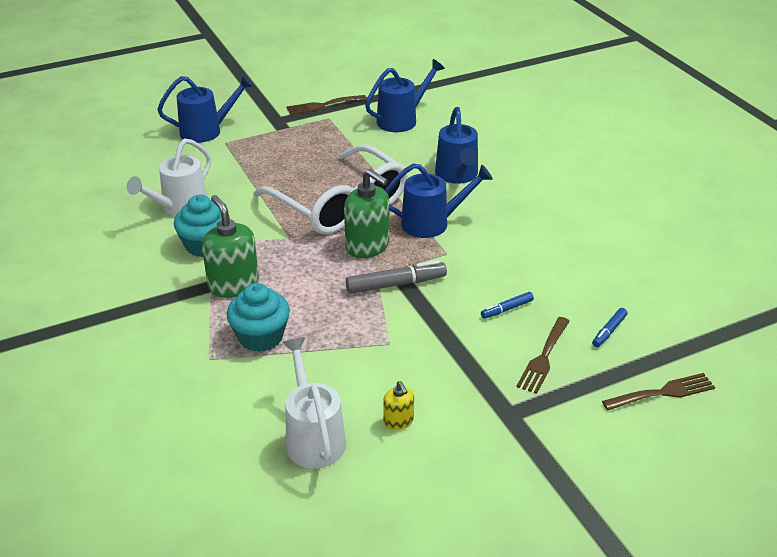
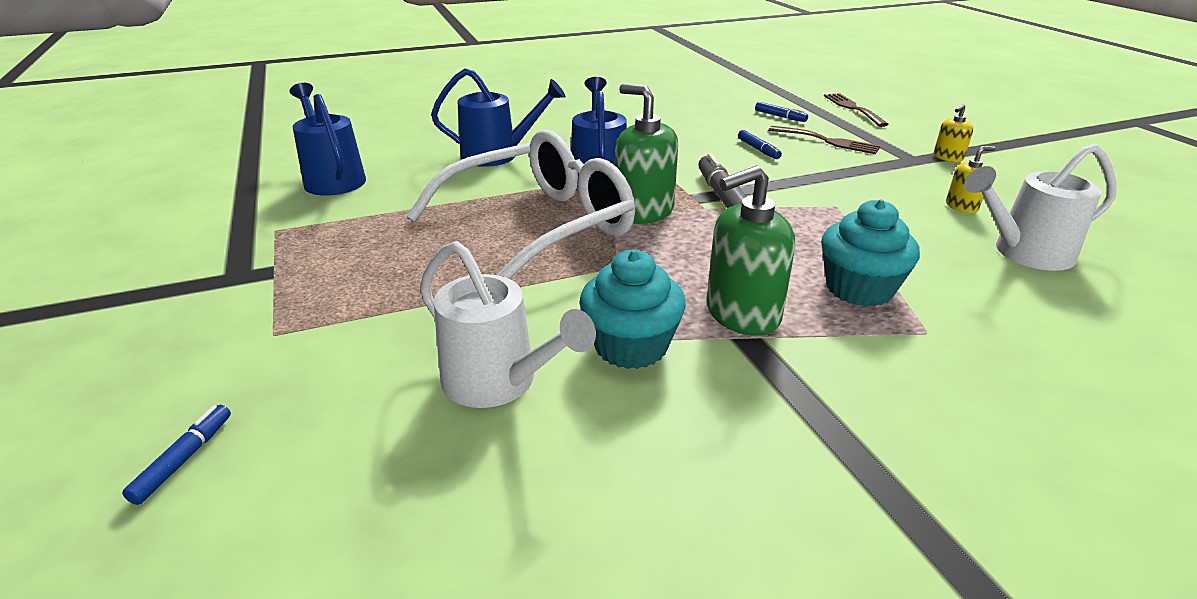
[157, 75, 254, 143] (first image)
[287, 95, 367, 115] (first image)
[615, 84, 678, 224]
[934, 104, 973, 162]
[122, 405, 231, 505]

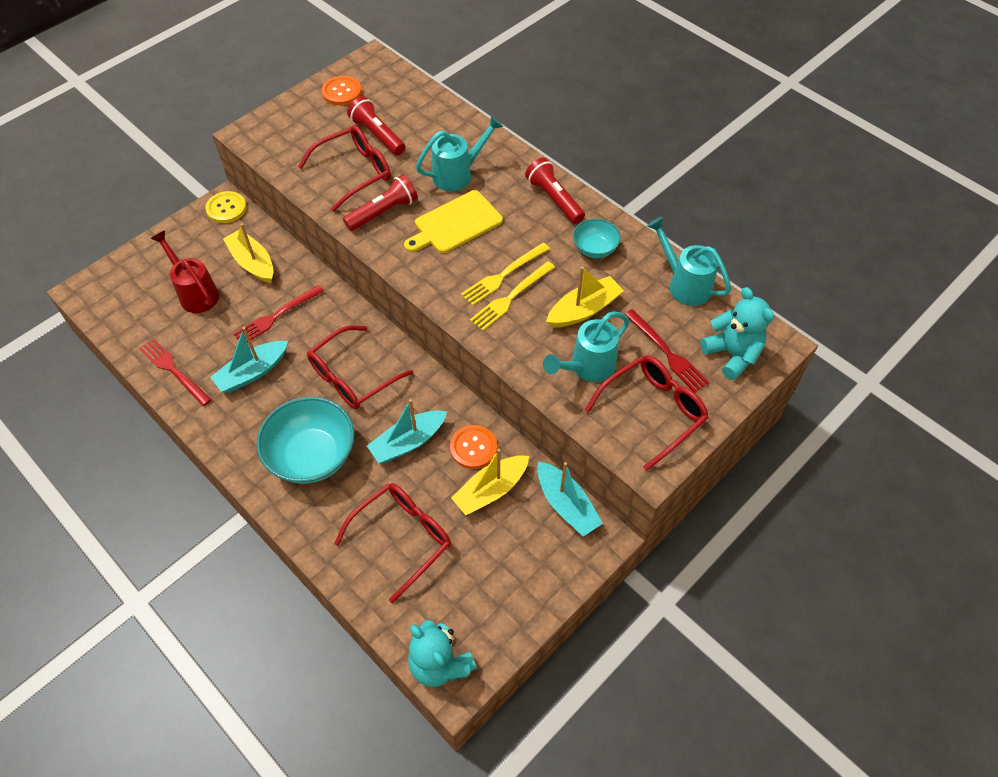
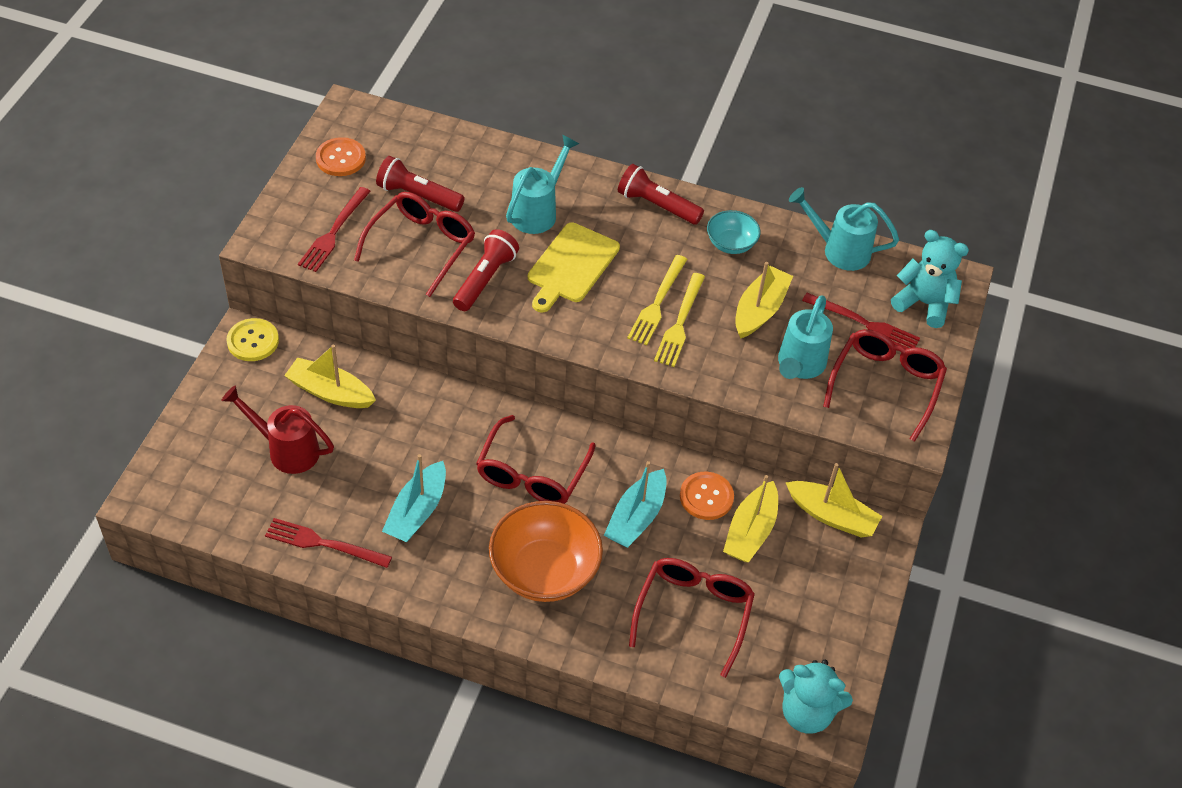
[298, 187, 371, 272]
[489, 501, 603, 602]
[786, 463, 882, 538]

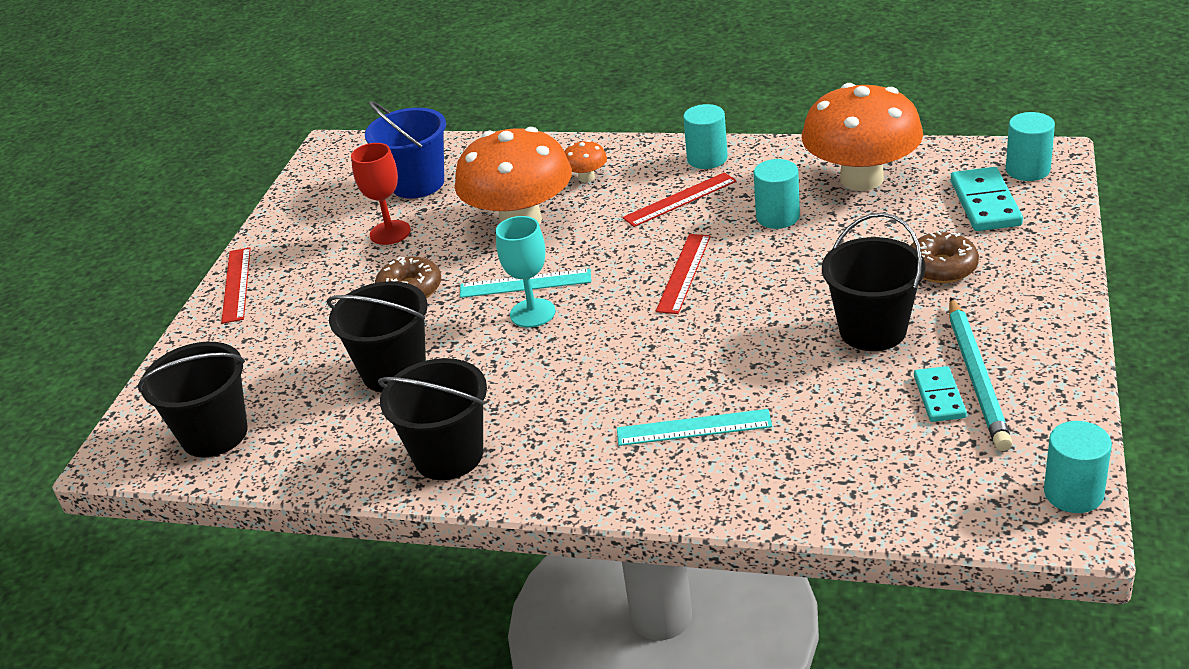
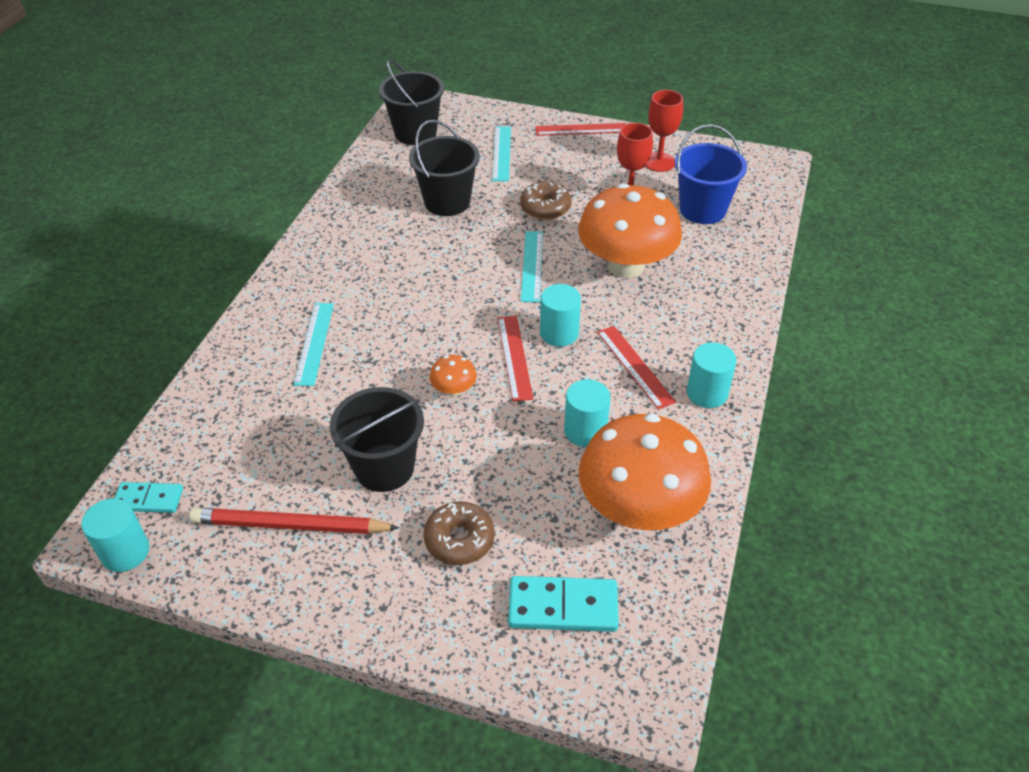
[540, 284, 581, 347]
[430, 355, 477, 397]
[496, 216, 555, 328] (first image)
[498, 316, 533, 402]
[189, 508, 399, 534]
[378, 358, 487, 480] (first image)
[115, 482, 183, 513]
[646, 90, 683, 172]
[492, 126, 511, 181]

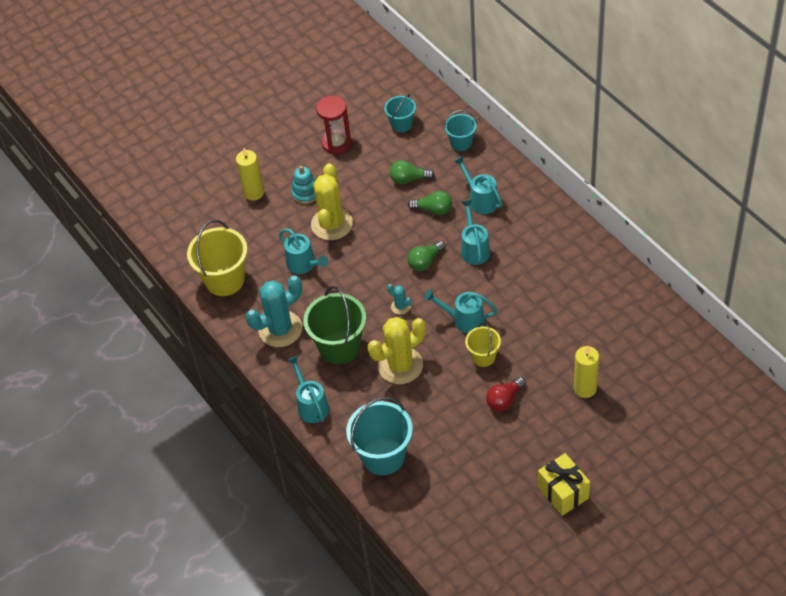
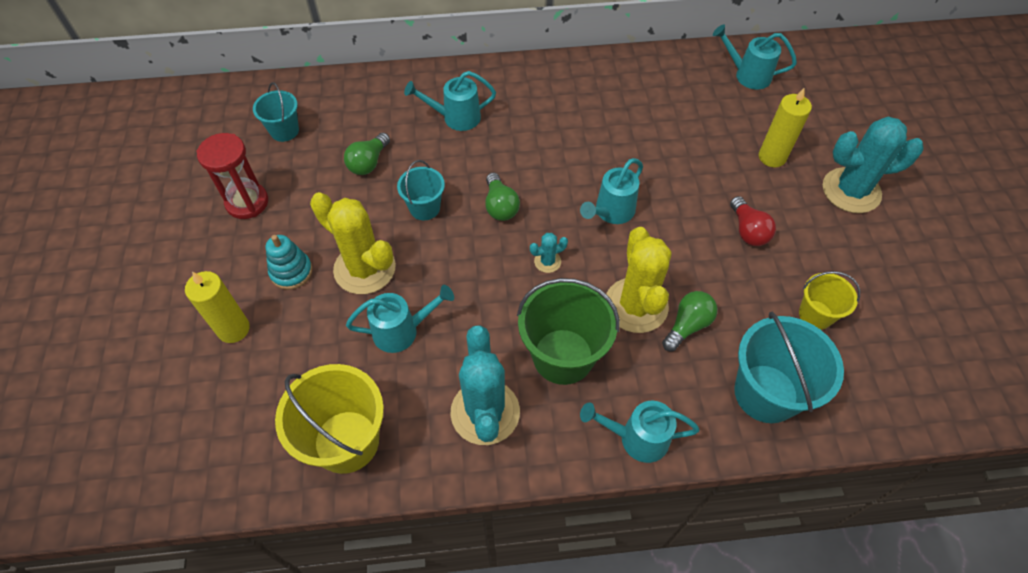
[397, 160, 445, 220]
[662, 291, 717, 352]
[713, 24, 797, 90]
[799, 271, 860, 330]
[538, 453, 590, 516] (first image)
[823, 117, 924, 213]

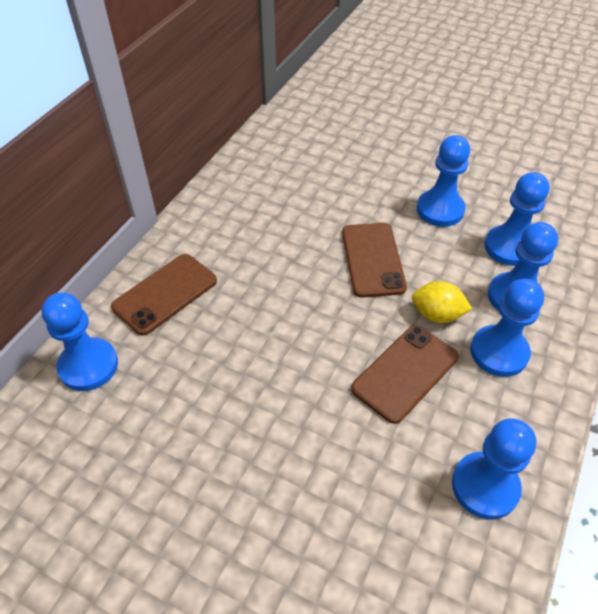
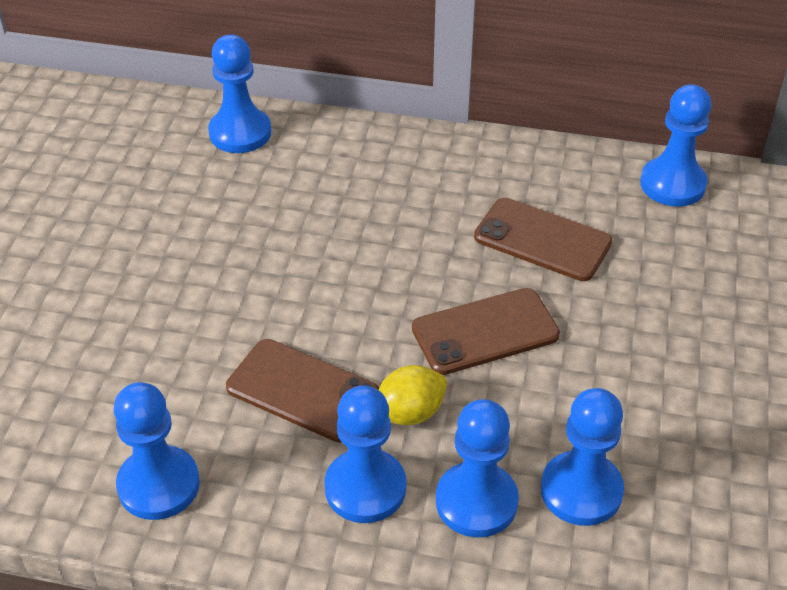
[640, 84, 712, 207]
[474, 198, 612, 281]
[379, 365, 447, 426]

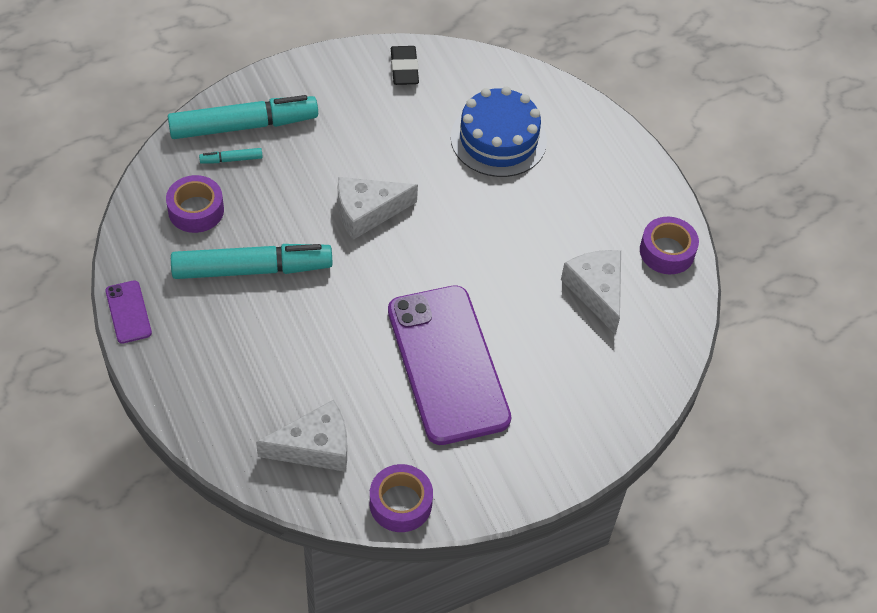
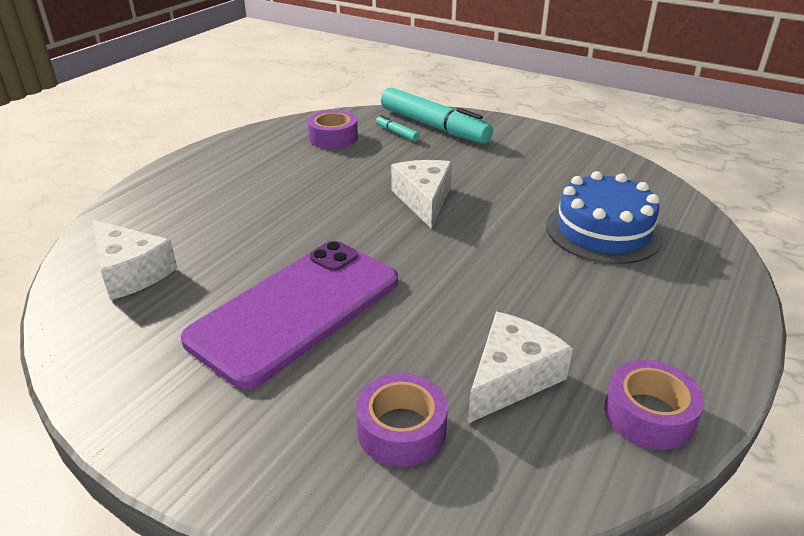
[391, 46, 419, 85] (first image)
[391, 160, 452, 229]
[171, 244, 333, 279] (first image)
[105, 280, 152, 344] (first image)
[356, 373, 448, 467]

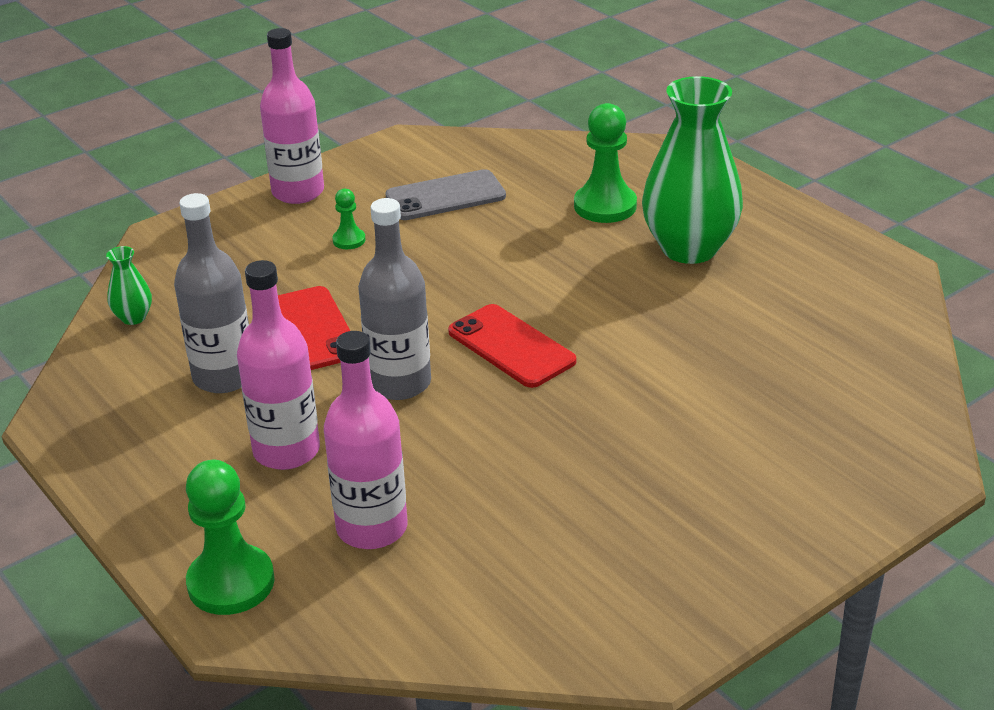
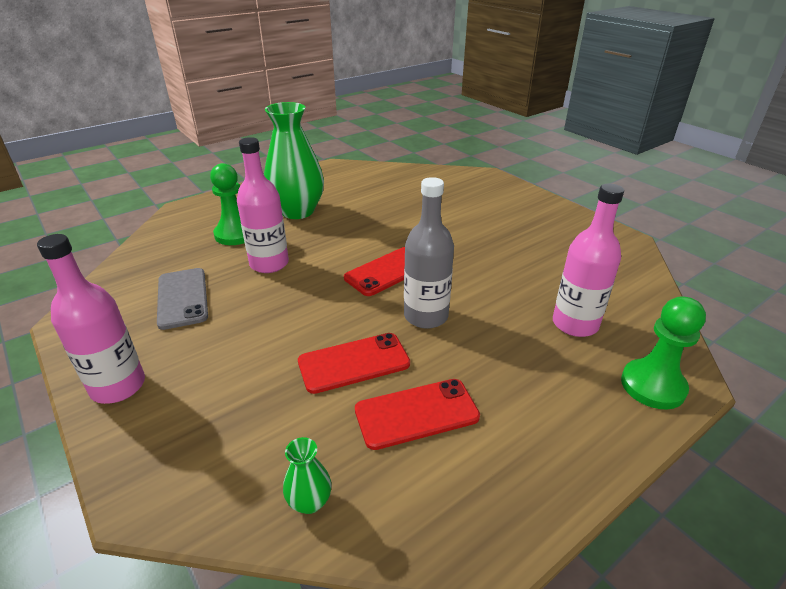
[332, 189, 366, 249] (first image)
[355, 379, 480, 450]
[237, 137, 289, 273]

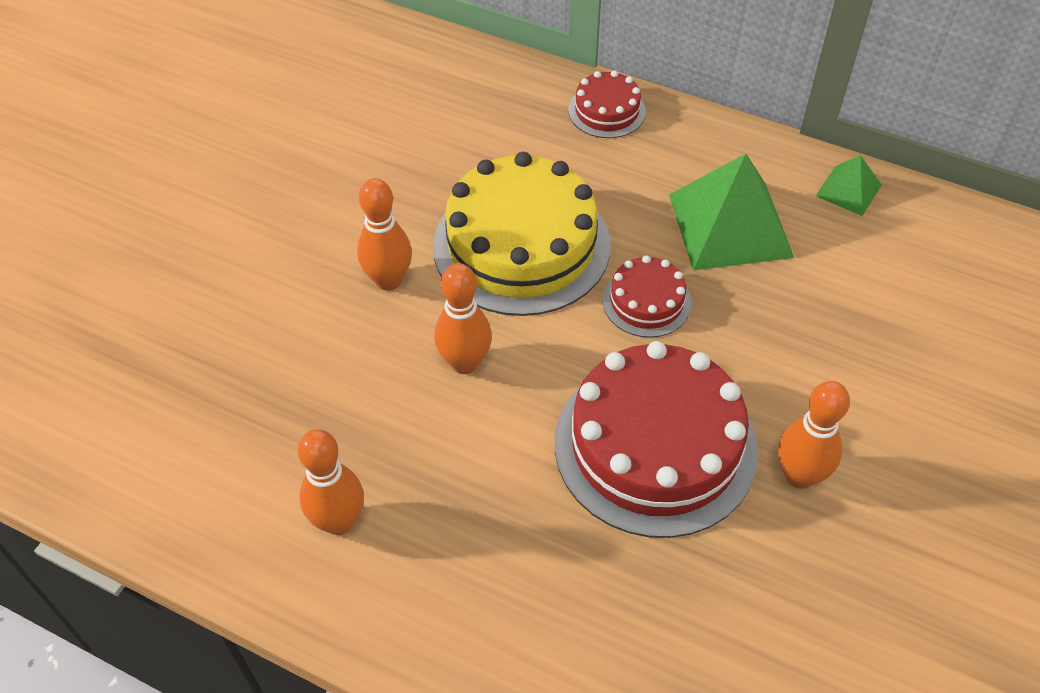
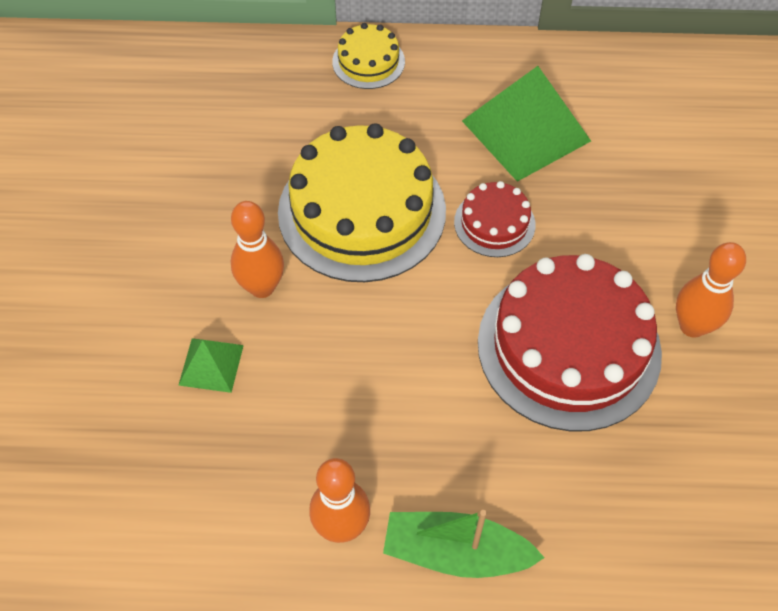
[332, 23, 405, 89]
[178, 338, 244, 393]
[434, 263, 492, 374] (first image)
[383, 510, 545, 578]

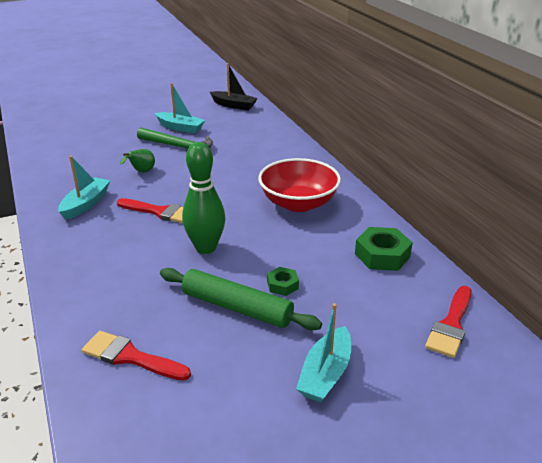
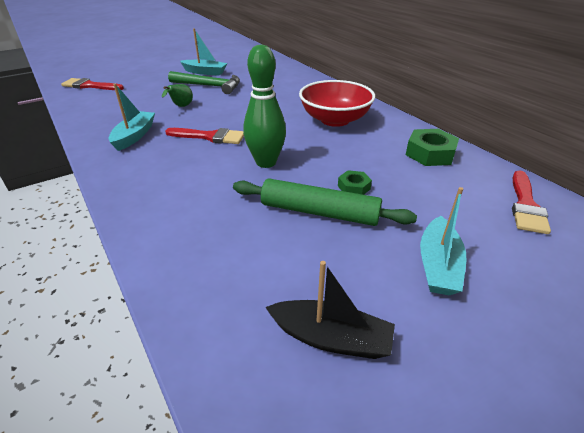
[266, 261, 395, 359]
[61, 78, 124, 90]

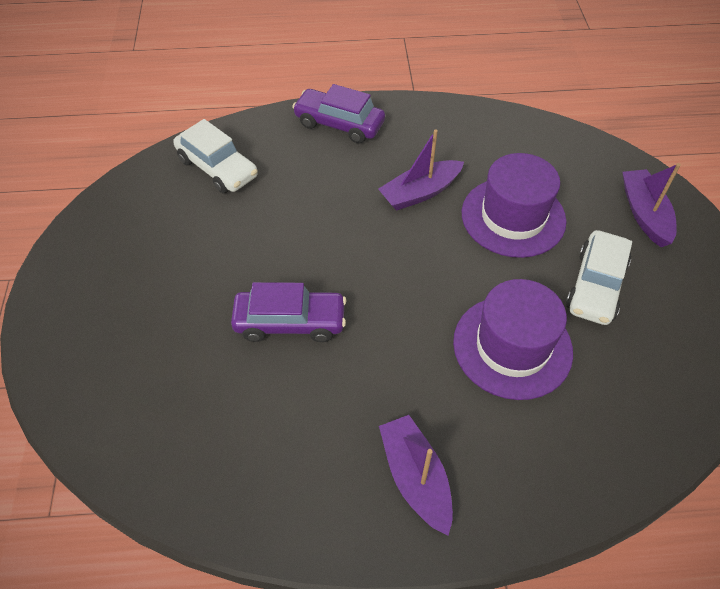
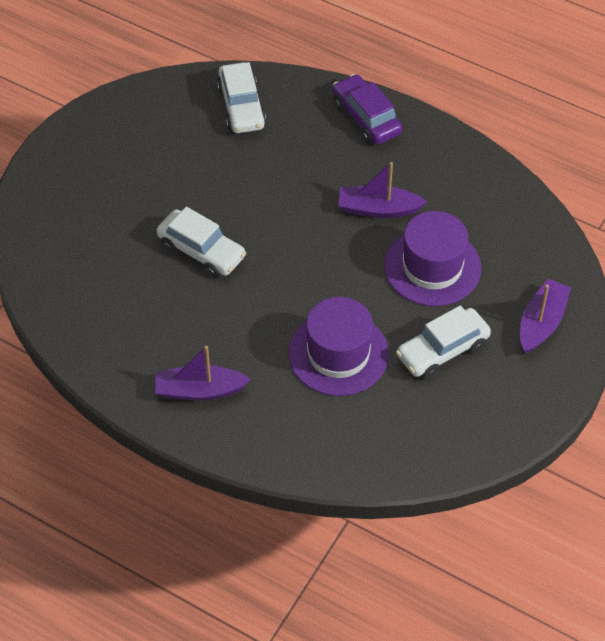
[156, 207, 246, 277]
[155, 346, 251, 400]

